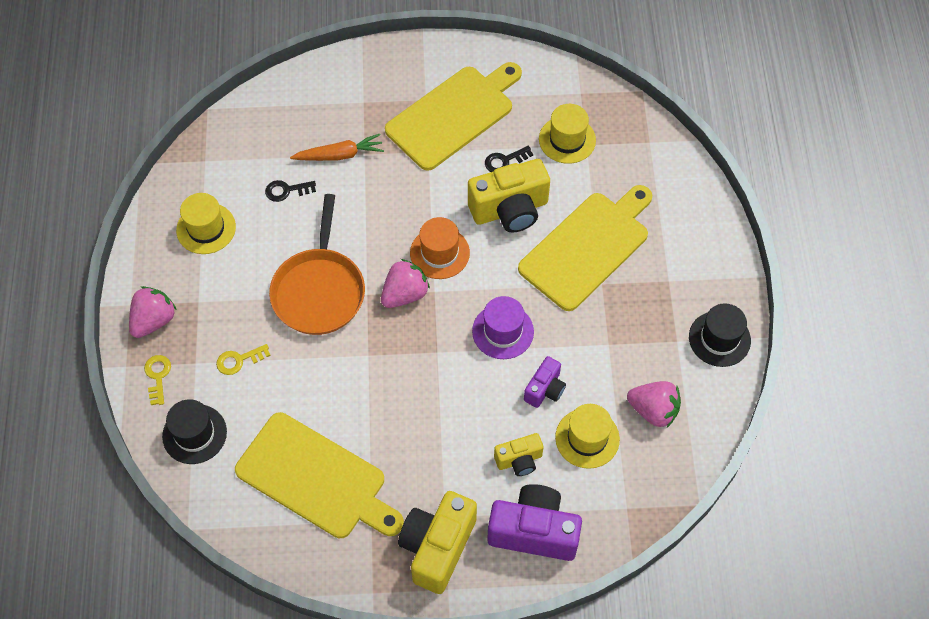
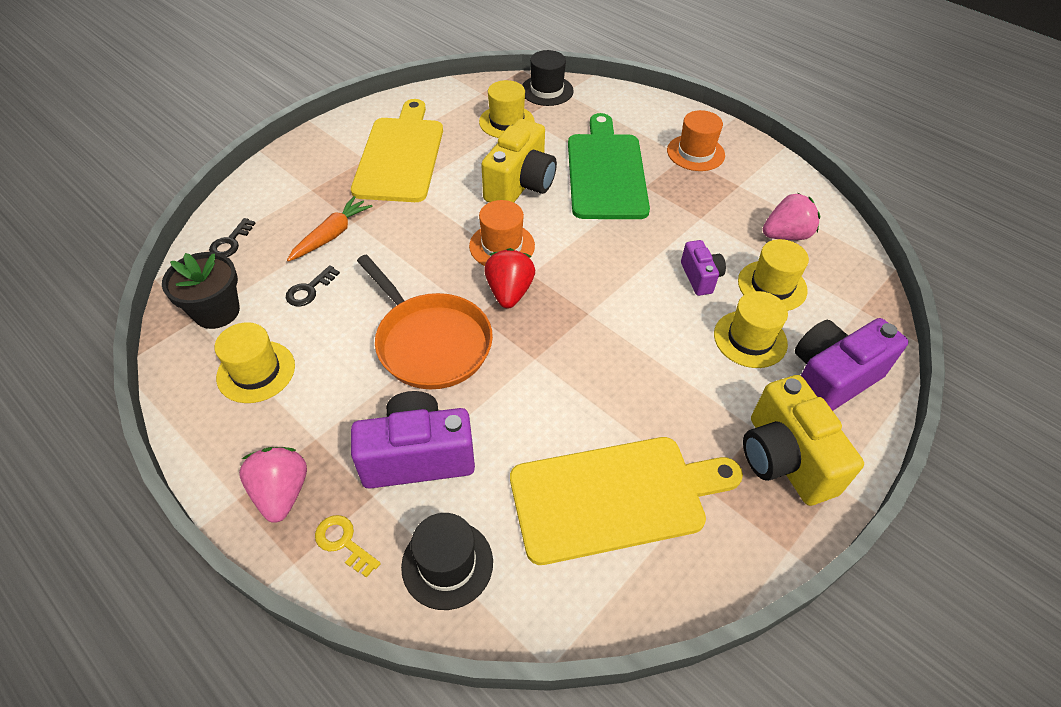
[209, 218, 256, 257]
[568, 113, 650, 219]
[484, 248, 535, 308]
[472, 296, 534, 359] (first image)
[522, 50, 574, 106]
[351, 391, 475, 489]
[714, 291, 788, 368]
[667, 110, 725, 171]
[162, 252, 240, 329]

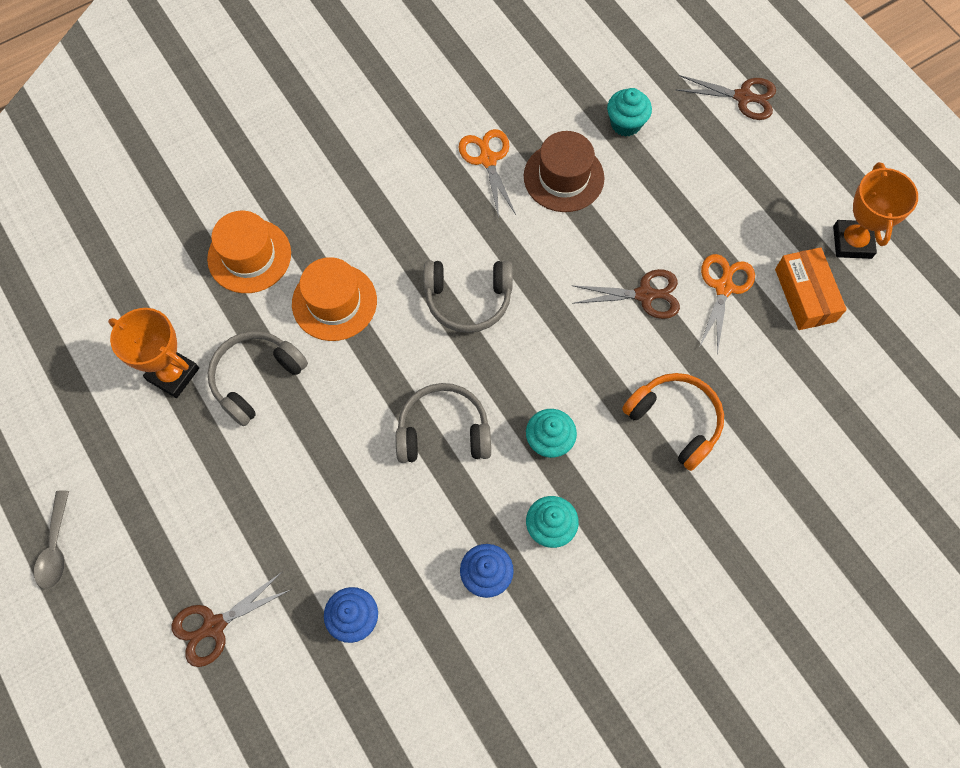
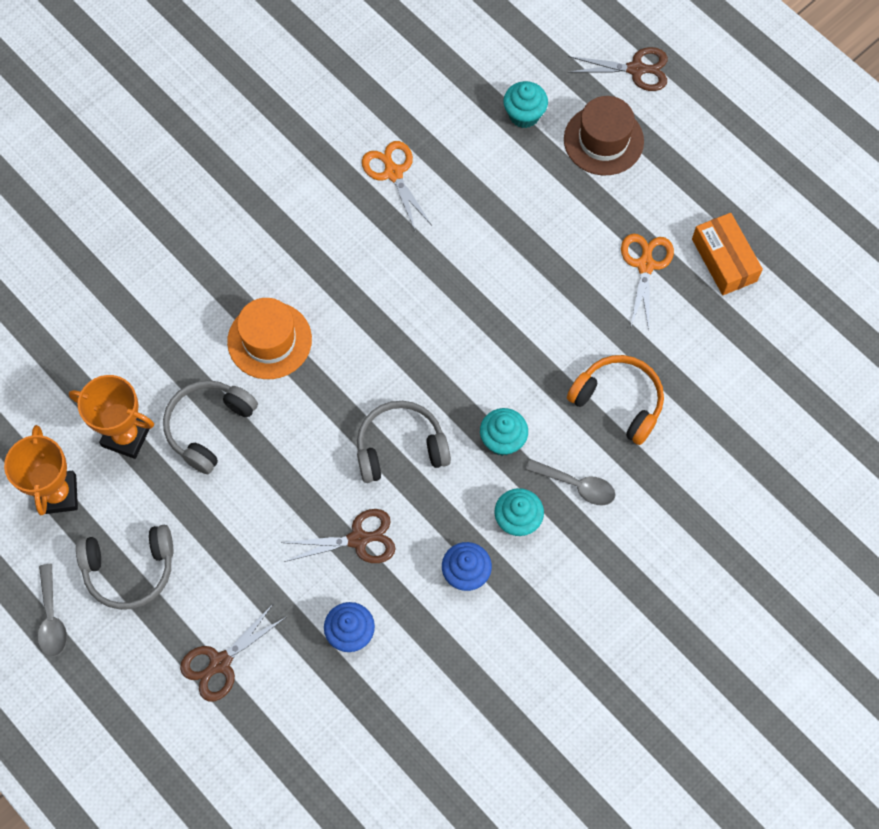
[564, 96, 644, 175]
[4, 425, 78, 515]
[207, 211, 291, 293] (first image)
[76, 525, 173, 610]
[282, 509, 395, 563]
[525, 459, 615, 505]

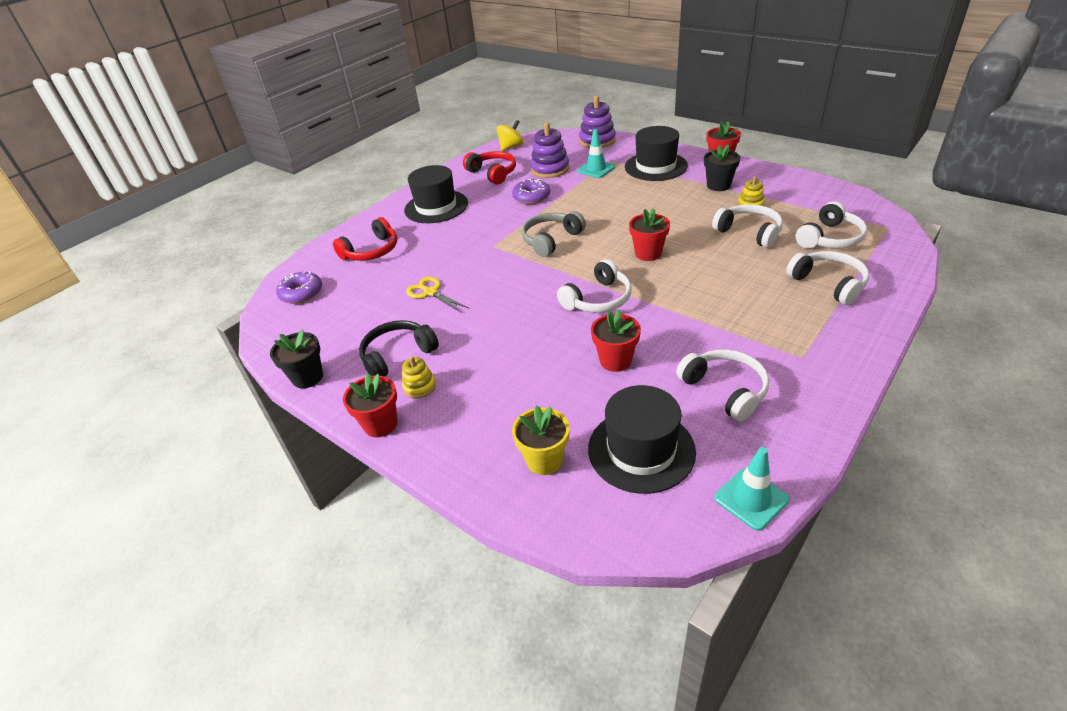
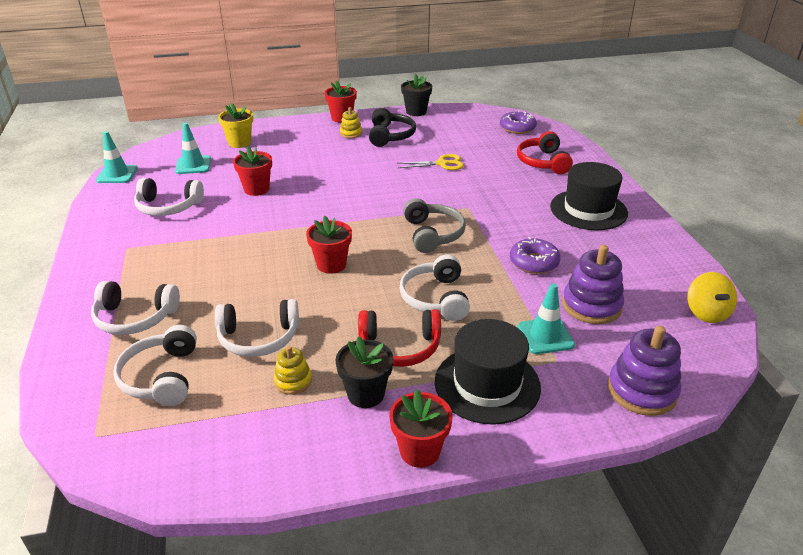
[358, 309, 441, 367]
[399, 255, 470, 321]
[175, 123, 211, 174]

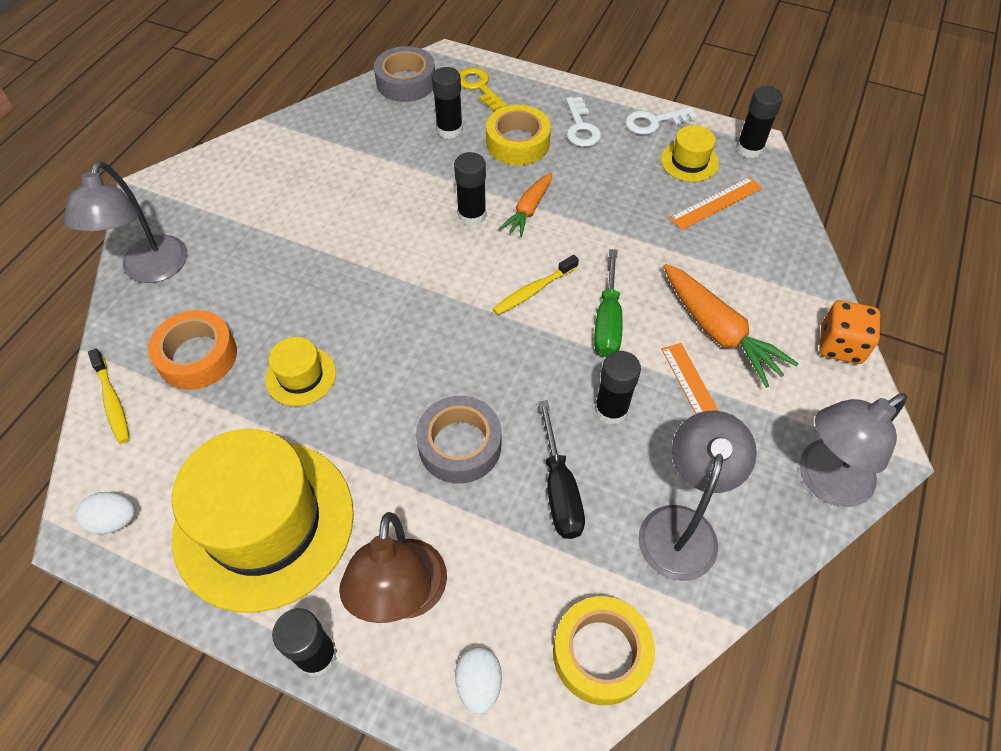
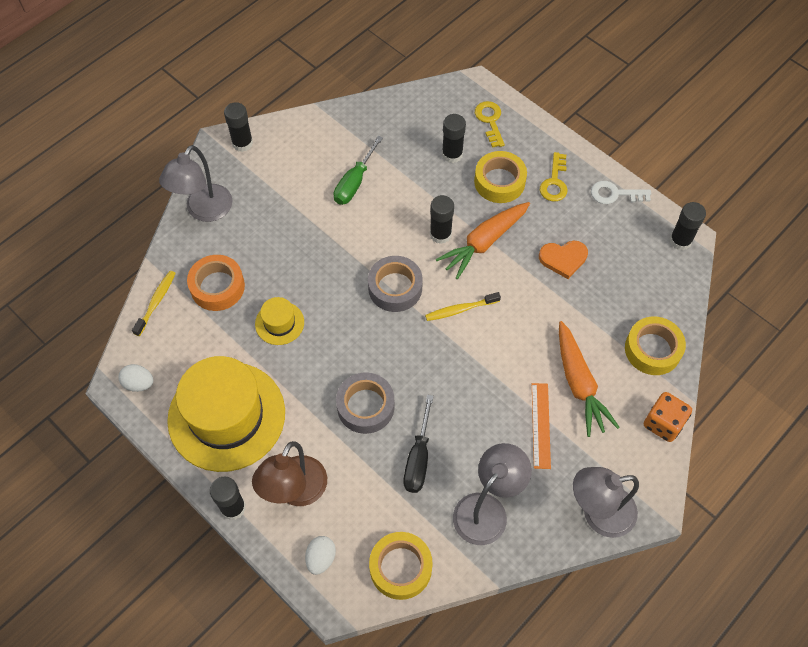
[368, 256, 423, 312]
[540, 152, 568, 201]
[661, 125, 719, 182] (first image)
[436, 202, 530, 279]
[669, 177, 762, 230] (first image)
[334, 136, 383, 205]
[132, 271, 176, 336]
[224, 102, 253, 152]
[539, 241, 588, 279]
[625, 316, 686, 375]

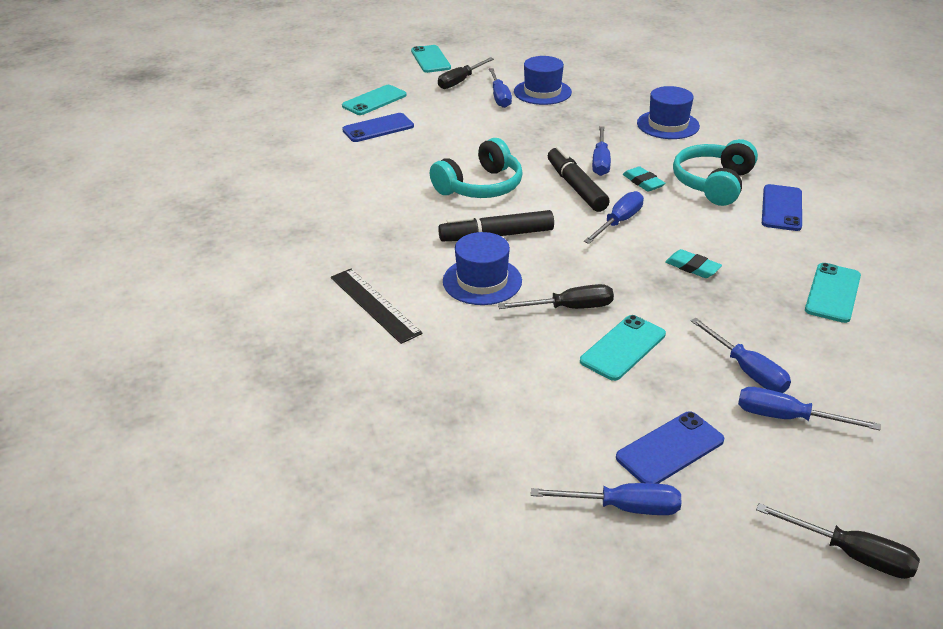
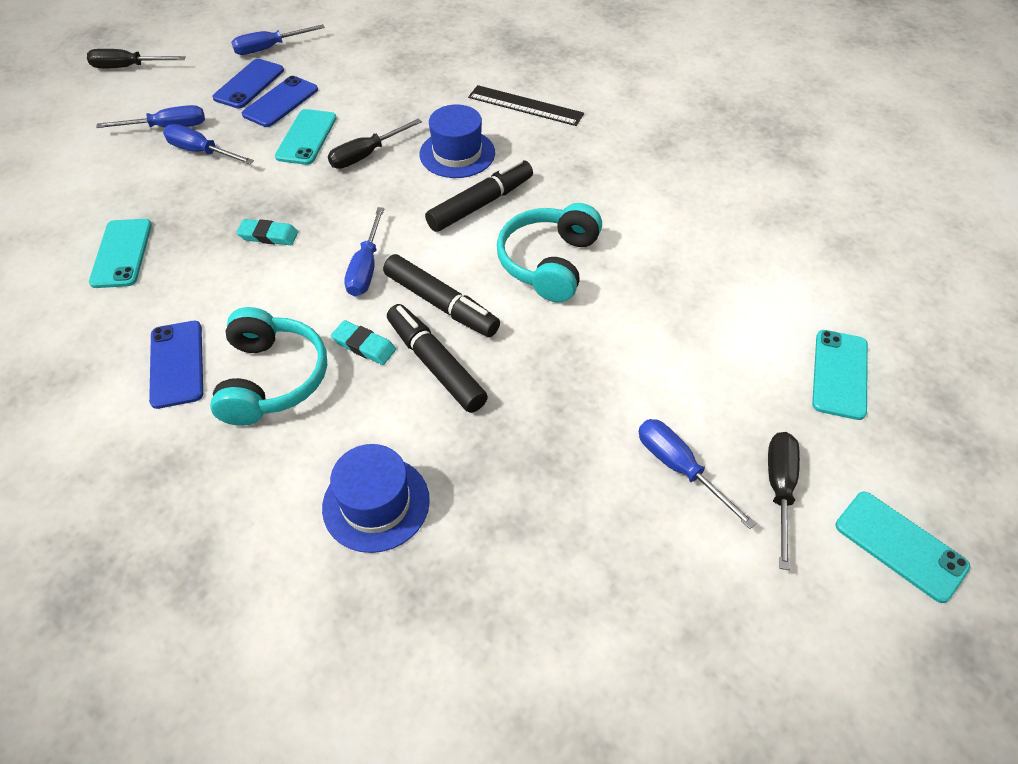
[514, 56, 572, 105] (first image)
[242, 76, 318, 127]
[387, 304, 488, 413]

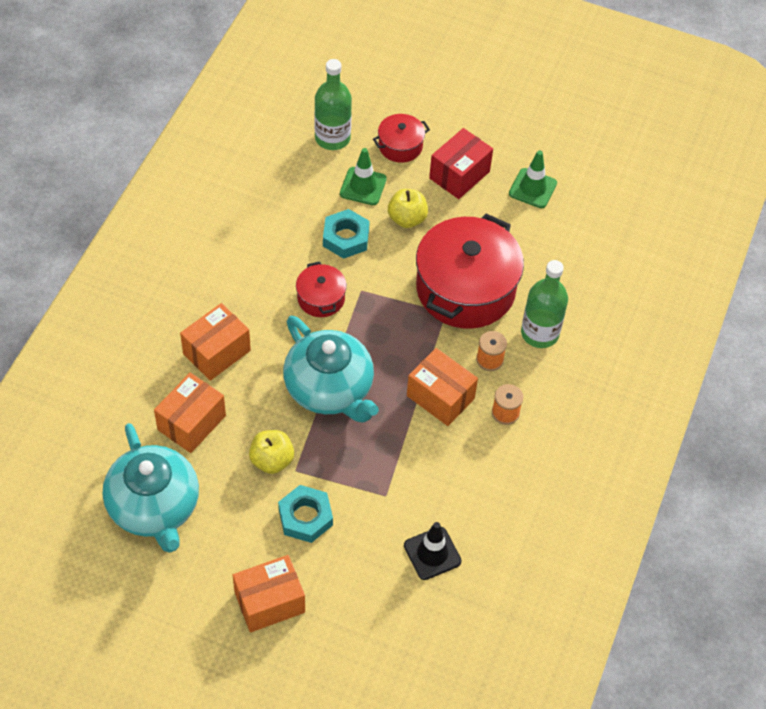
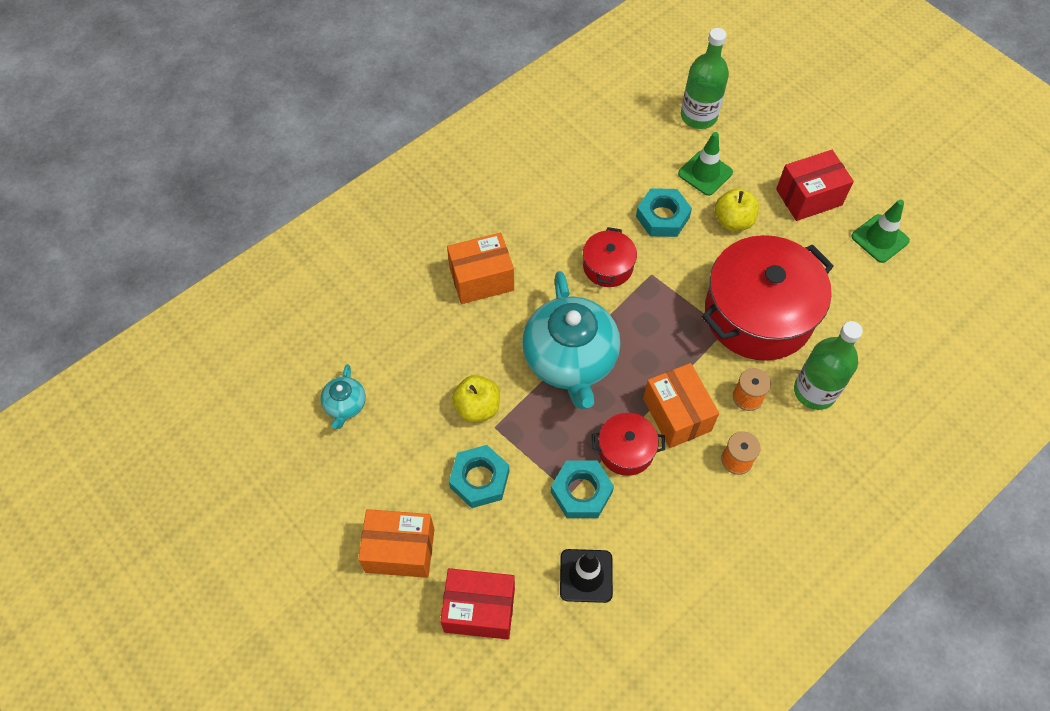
[592, 413, 665, 476]
[154, 373, 226, 453] (first image)
[320, 364, 366, 429]
[551, 460, 614, 518]
[440, 568, 515, 640]

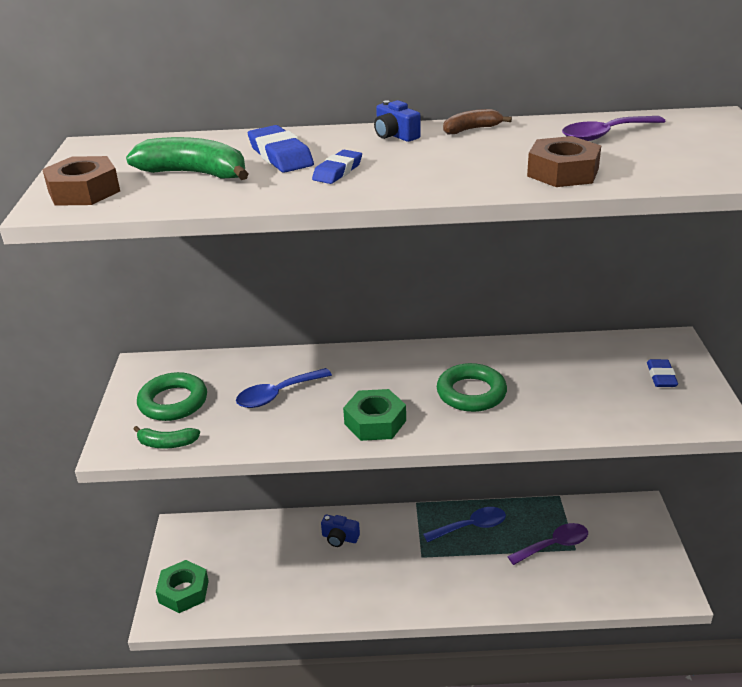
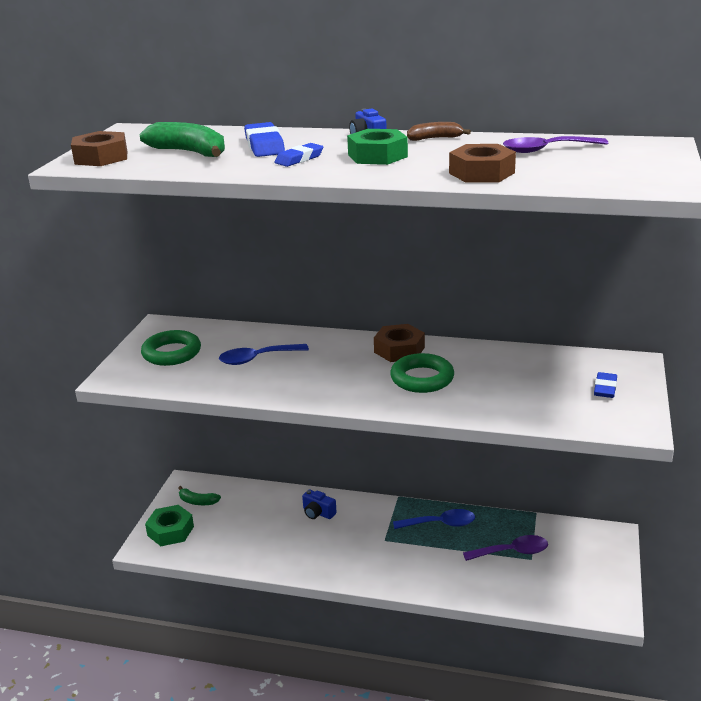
[347, 129, 408, 165]
[178, 486, 221, 505]
[374, 324, 425, 362]

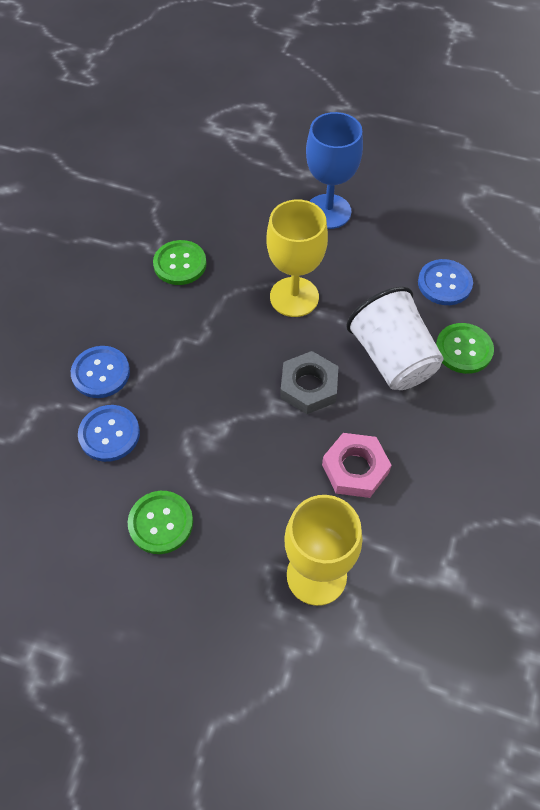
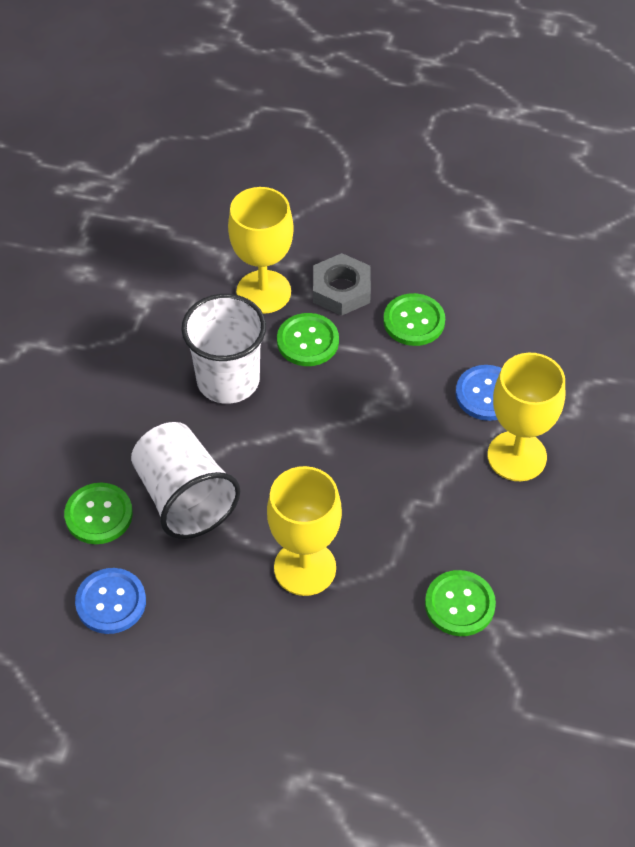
[306, 112, 363, 229] (first image)
[488, 353, 565, 481]
[313, 253, 371, 316]
[181, 294, 266, 404]
[277, 313, 339, 366]

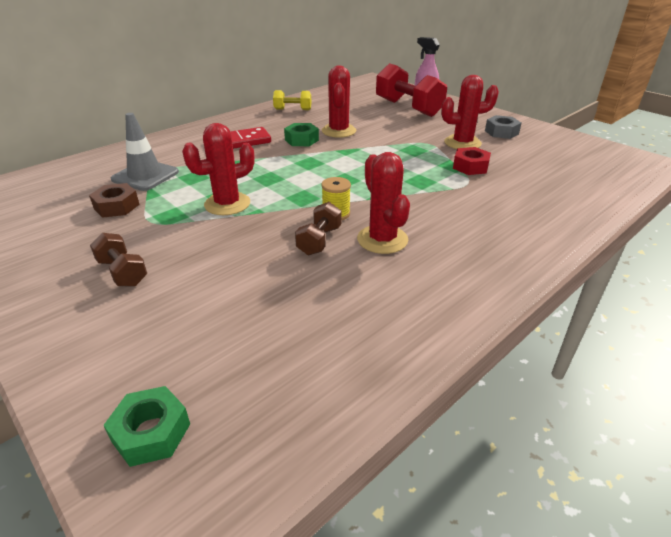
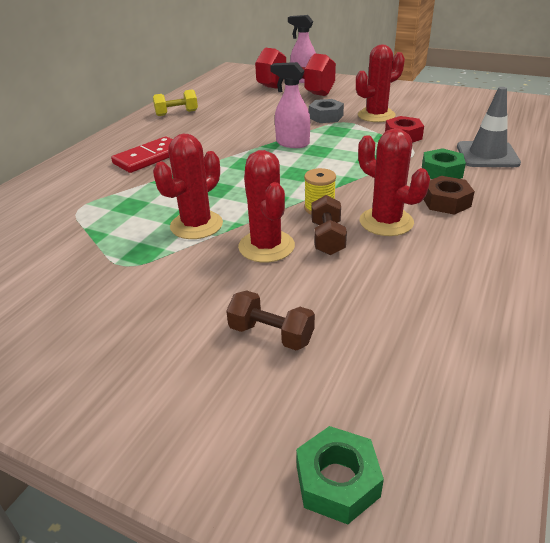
[238, 150, 295, 262]
[457, 87, 521, 167]
[309, 99, 344, 123]
[422, 148, 466, 179]
[423, 176, 475, 215]
[226, 290, 315, 351]
[270, 62, 310, 148]

